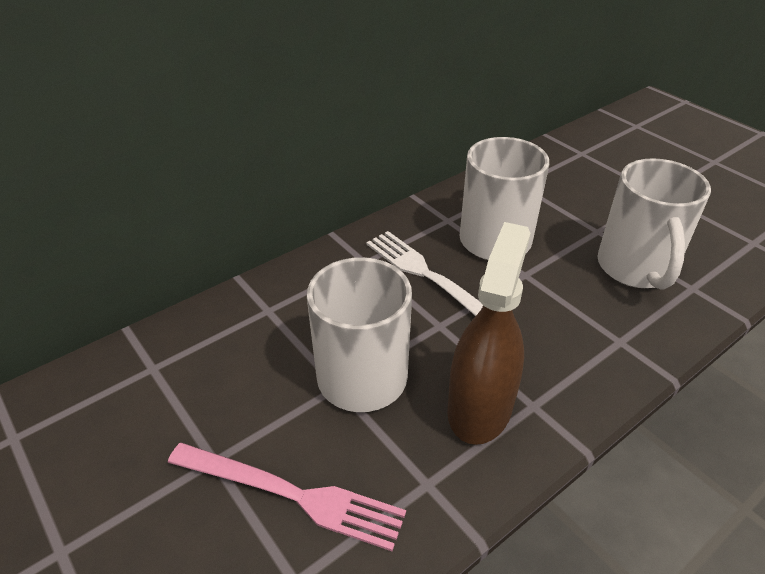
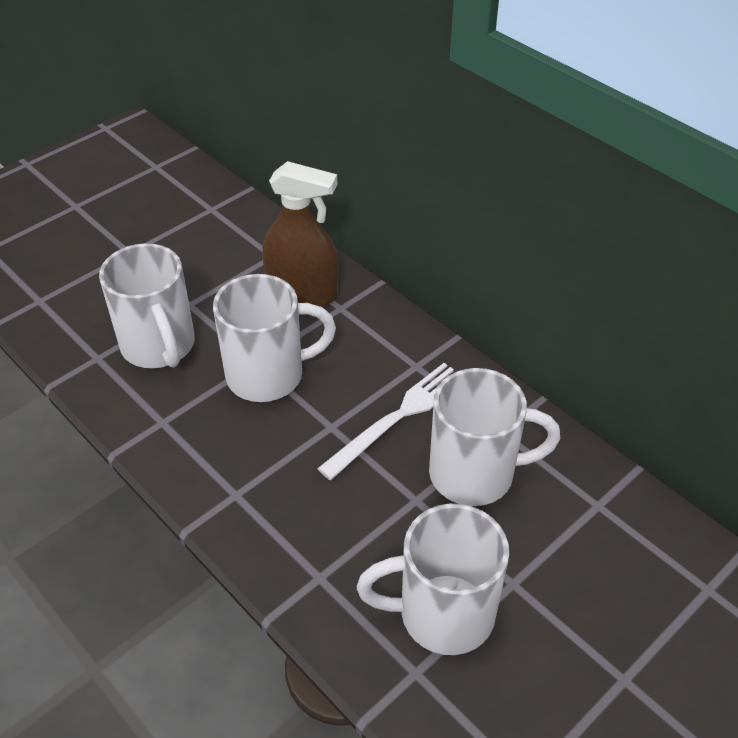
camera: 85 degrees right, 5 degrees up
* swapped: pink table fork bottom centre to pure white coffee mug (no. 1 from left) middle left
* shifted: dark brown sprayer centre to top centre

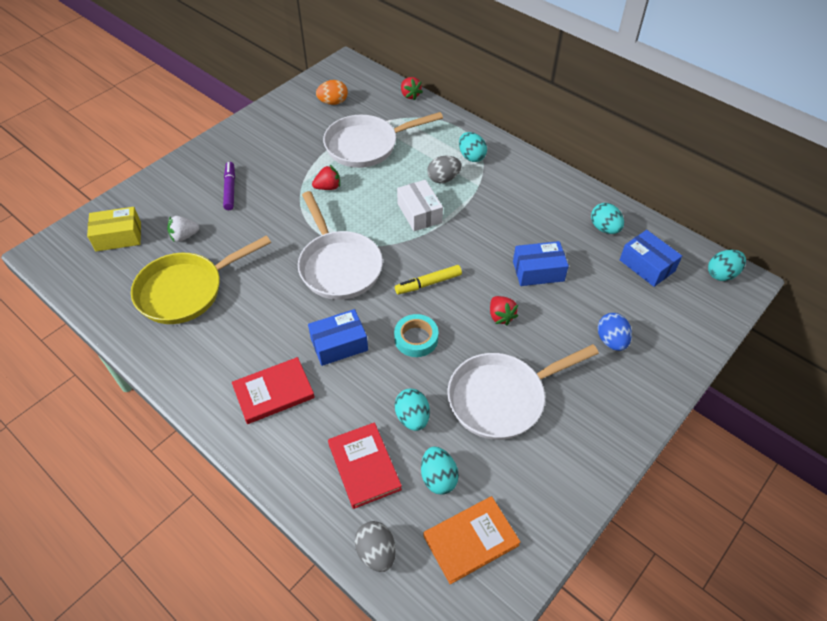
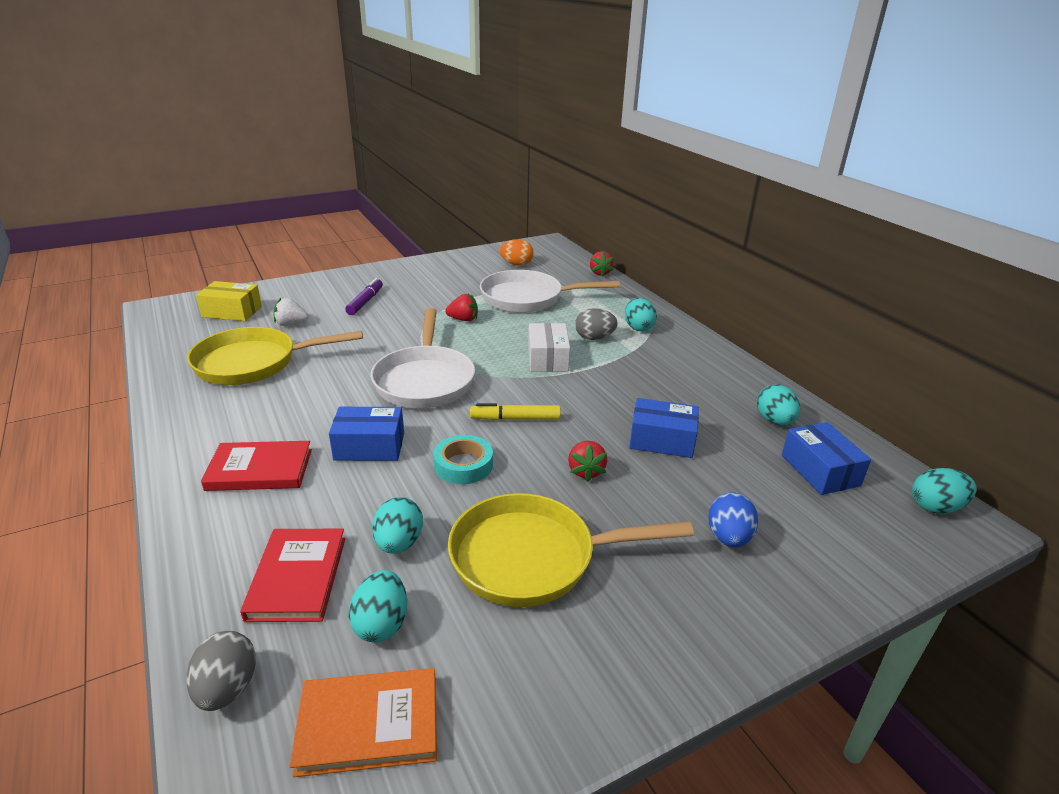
camera: 20 degrees right, 20 degrees down
* repainted: pure white pan (no. 3 from left) centre to yellow pan (no. 2 from left) bottom centre

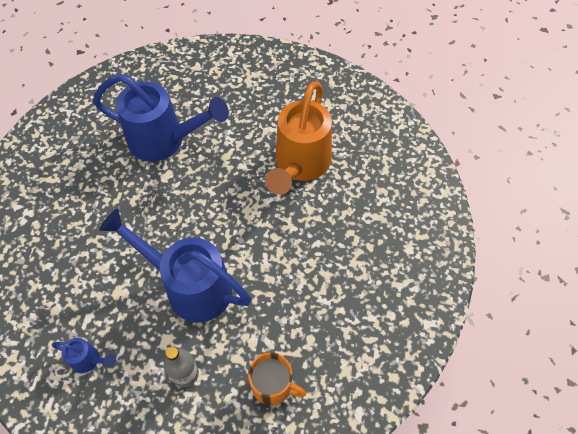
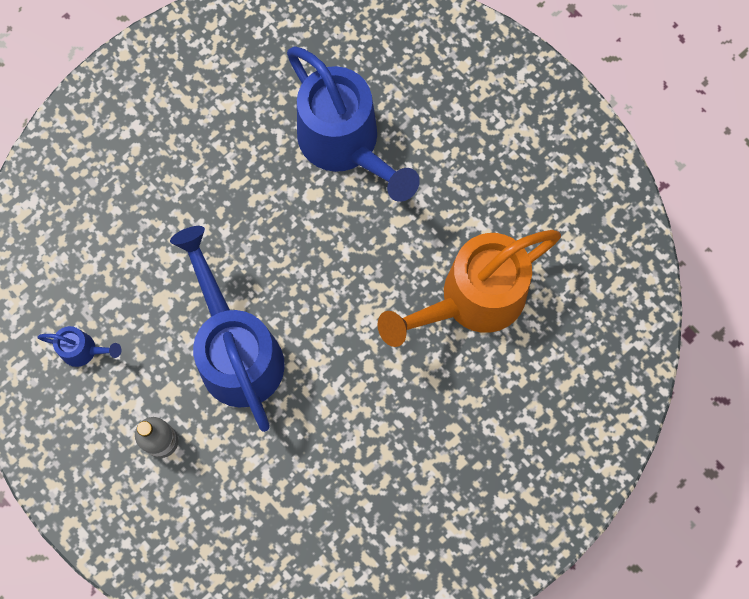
camera: 40 degrees right, 15 degrees up
* rotated: blue watering pot (no. 1 from left) bottom left = middle left 45 degrees counterclockwise
* gone: bright orange coffee mug bottom centre

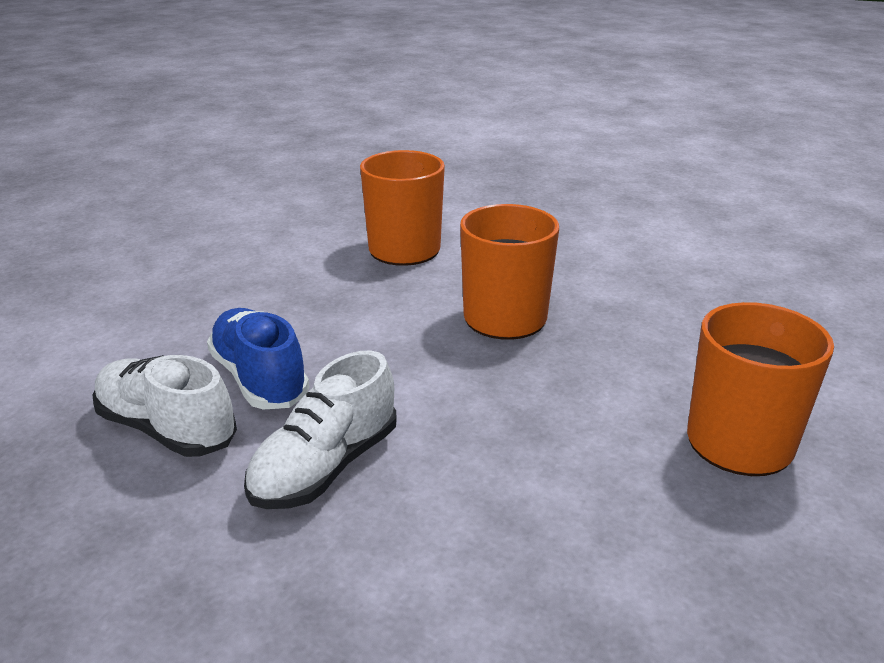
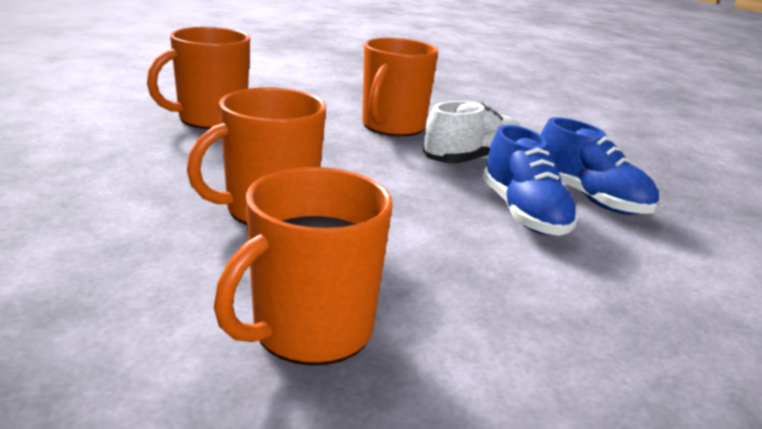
camera: 165 degrees left, 5 degrees down
* repainted: pure white sneaker (no. 1 from left) middle left to blue sneaker (no. 2 from left) middle right
* new: bright orange coffee mug (no. 4 from left) top centre

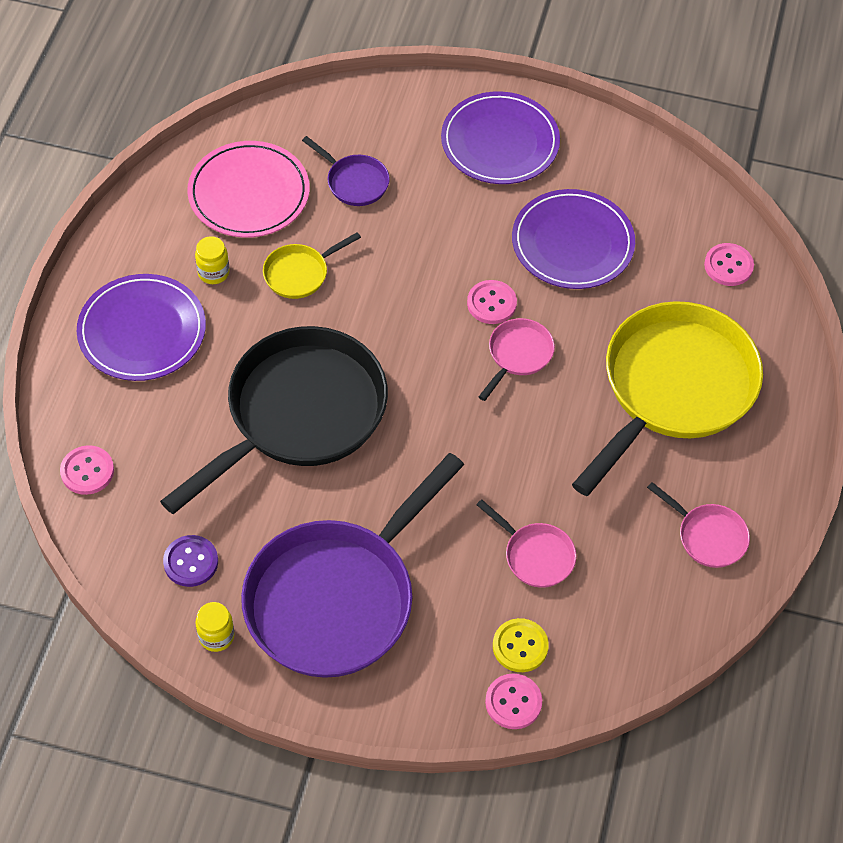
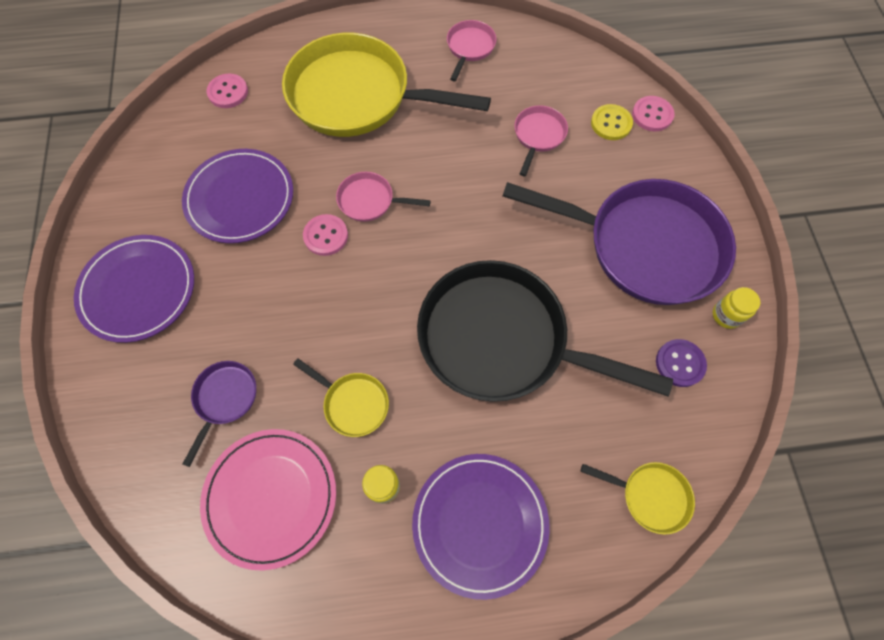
camera: 110 degrees left, 10 degrees up
* swapped: pink shirt button (no. 1 from left) middle left to yellow pan (no. 3 from left) bottom right

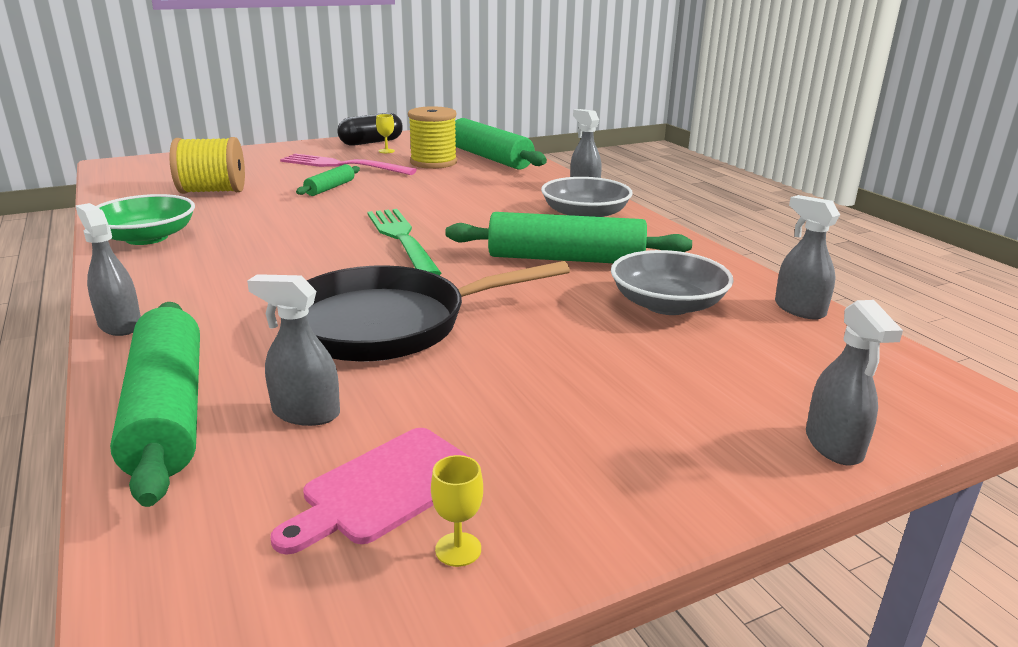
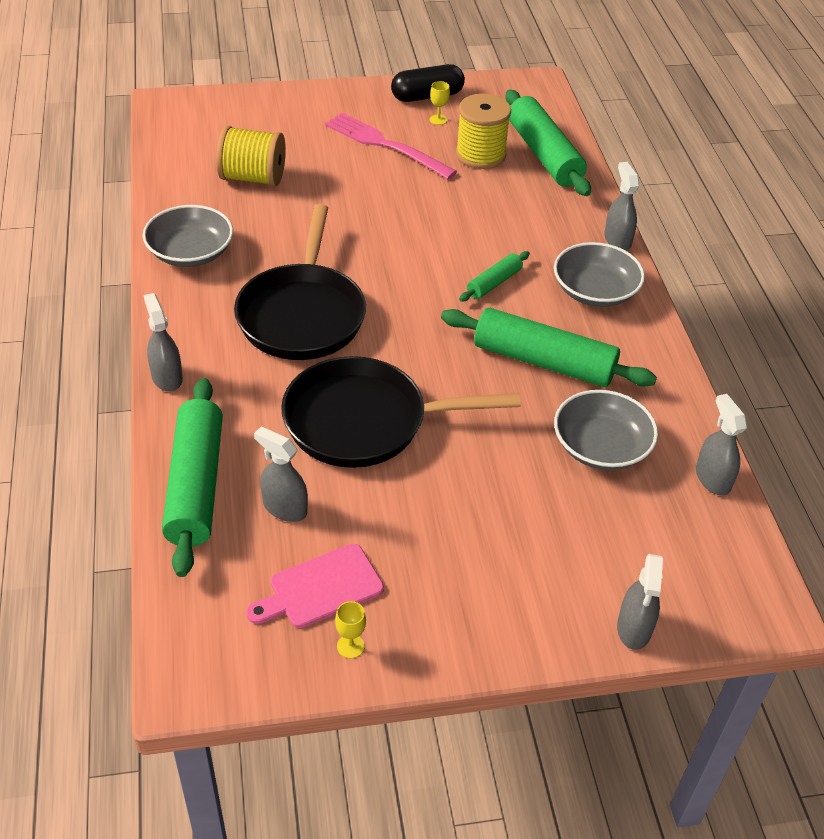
camera: 15 degrees right, 20 degrees up
* repainted: green deep dish middle left to ash-grey deep dish (no. 1 from left) top left
* shifted: green pastry roller (no. 2 from left) top left to top centre
* gone: green table fork centre
* new: ebony pan (no. 1 from left) centre

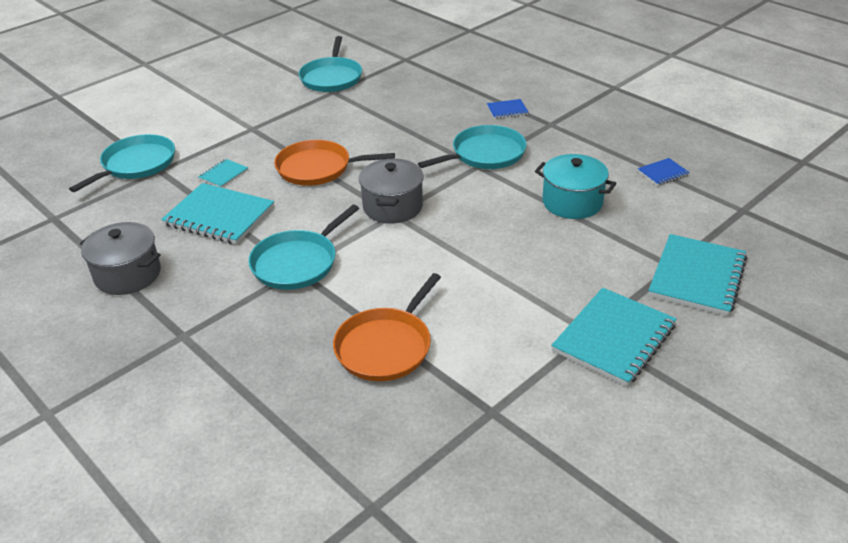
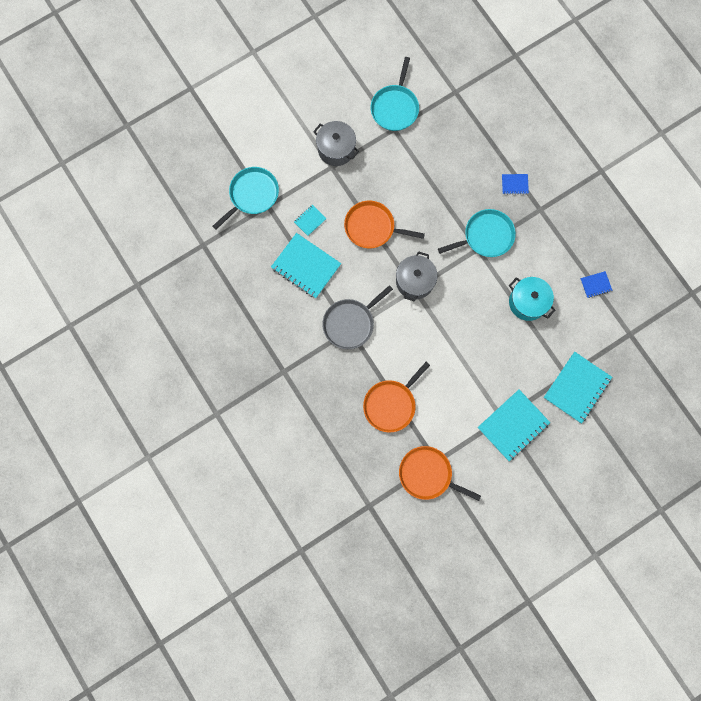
camera: 10 degrees right, 40 degrees up
* shifted: ash-grey stockpot (no. 1 from left) middle left to top centre
* repainted: turquoise pan (no. 2 from left) centre to ash-grey pan centre
* new: bright orange pan (no. 3 from left) bottom centre

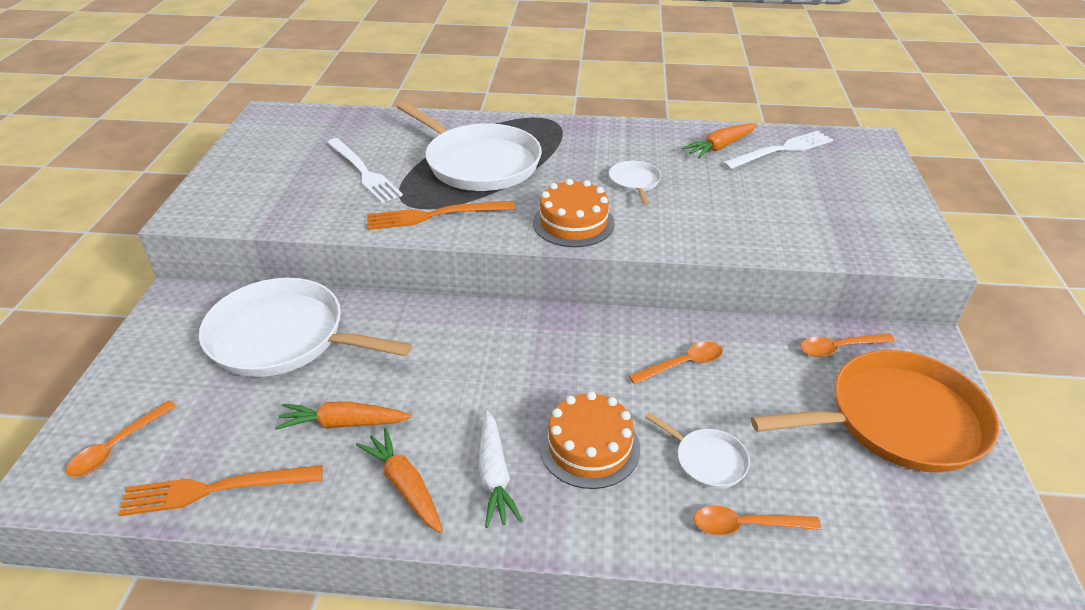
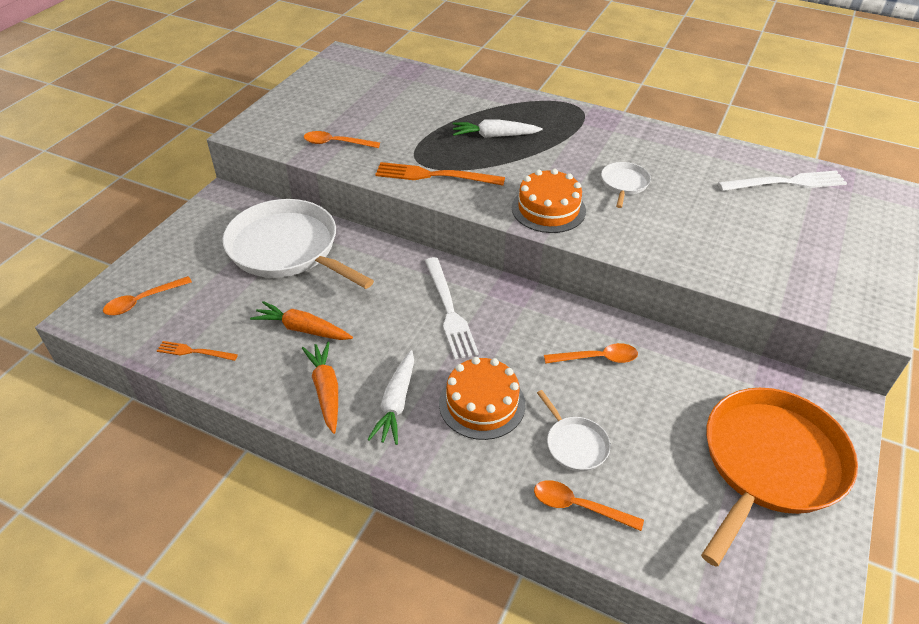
camera: 20 degrees right, 5 degrees up
* scaled: bright orange table fork (no. 1 from left) bottom left = middle left x0.55
* shifted: pure white table fork (no. 1 from left) top centre to centre
* swapped: pure white pan (no. 2 from left) top centre to pure white toy carrot (no. 2 from left) top centre
* gone: bright orange toy carrot (no. 3 from left) top centre
* rotated: bright orange pan bottom right = bottom right 60 degrees counterclockwise
* shifted: bright orange tablespoon (no. 4 from left in the first image) middle right to bright orange tablespoon (no. 2 from left) top centre

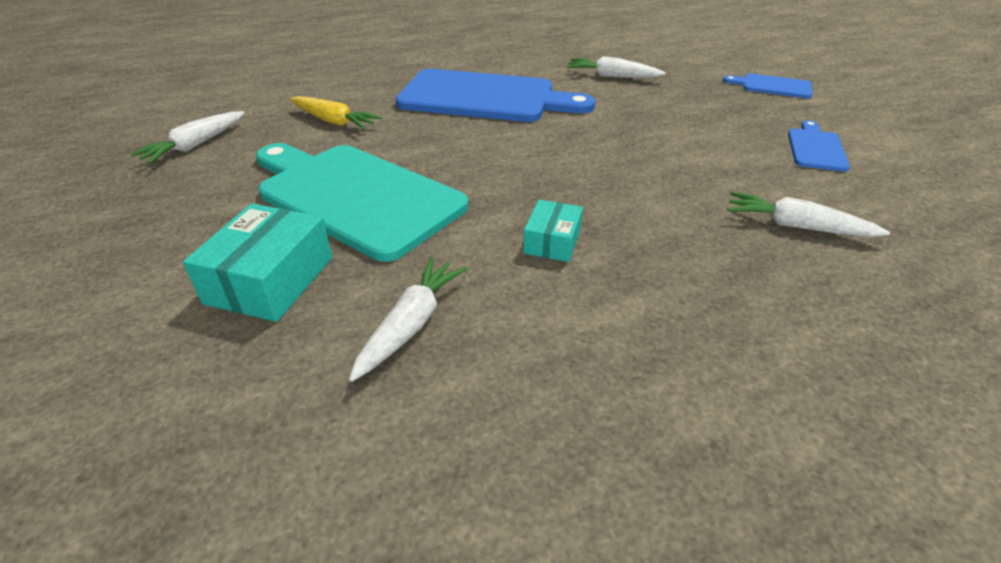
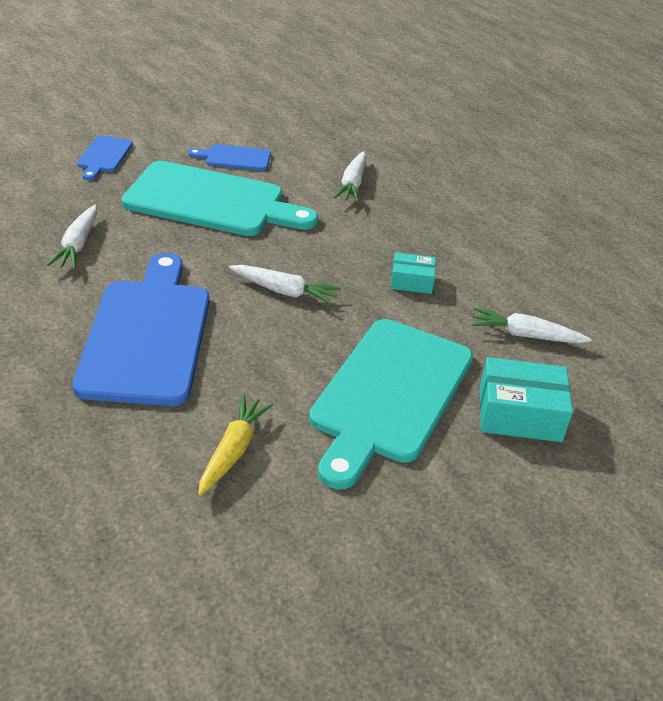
camera: 105 degrees left, 0 degrees up
* shifted: pure white toy carrot (no. 1 from left in the first image) top left to pure white toy carrot (no. 2 from left) centre
* new: turquoise chopping board (no. 1 from left) top left

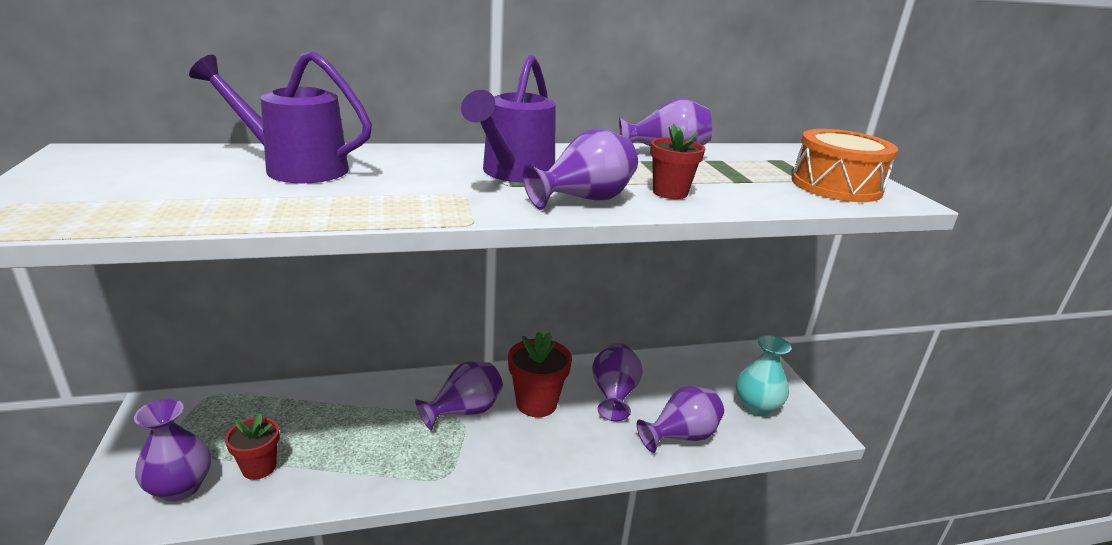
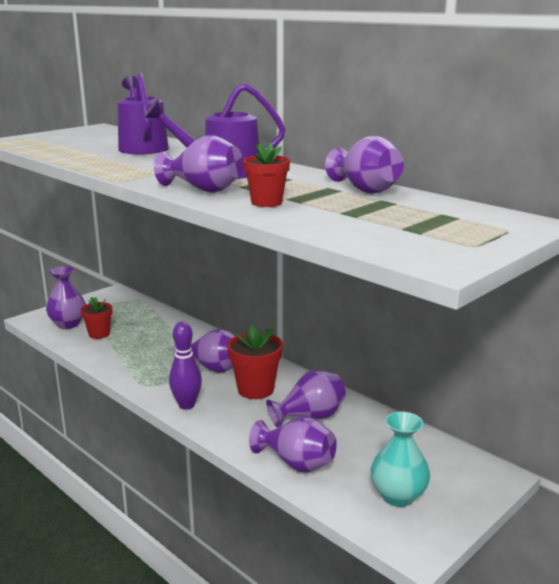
camera: 60 degrees right, 5 degrees down
* gone: bright orange snare drum top right
* new: violet tenpin middle left

